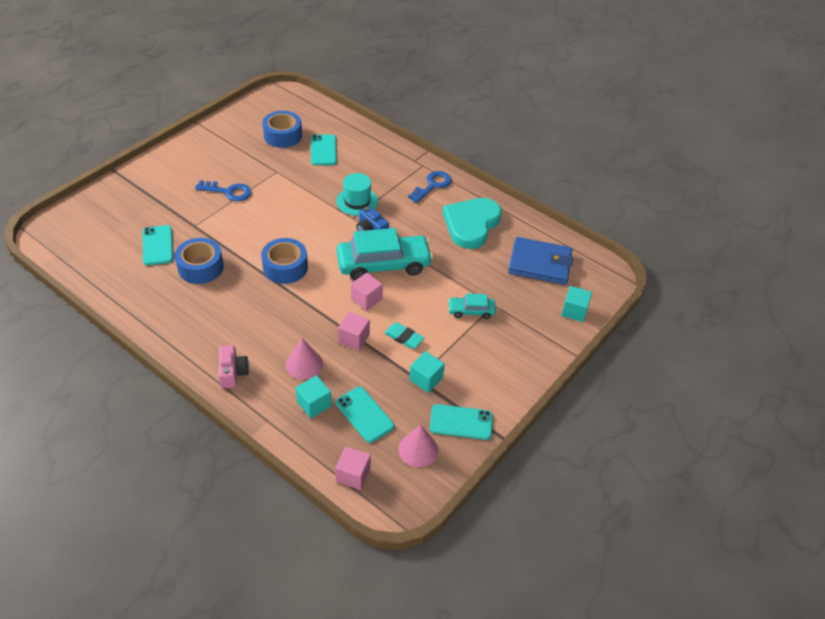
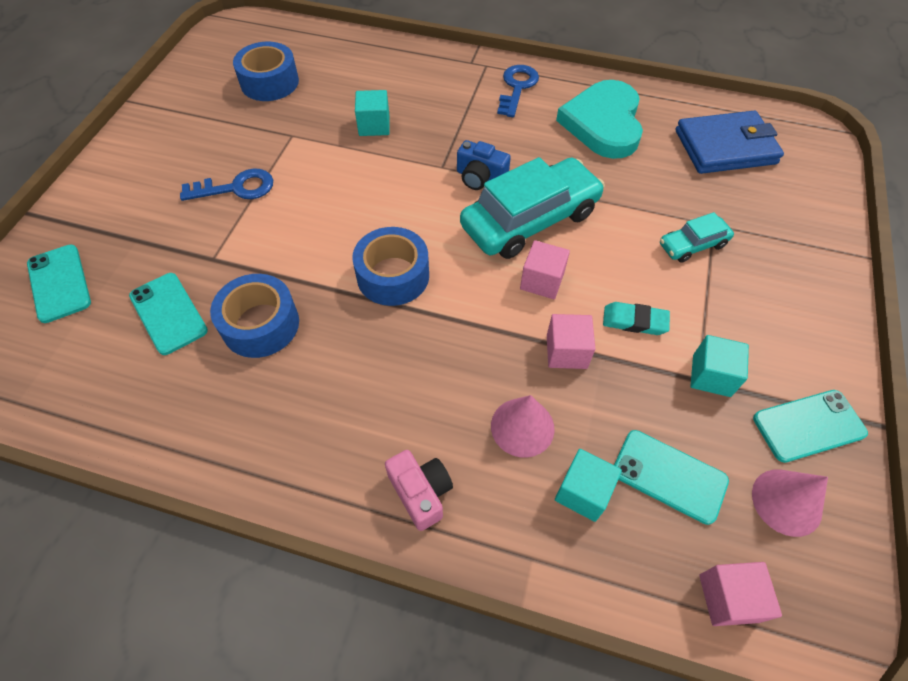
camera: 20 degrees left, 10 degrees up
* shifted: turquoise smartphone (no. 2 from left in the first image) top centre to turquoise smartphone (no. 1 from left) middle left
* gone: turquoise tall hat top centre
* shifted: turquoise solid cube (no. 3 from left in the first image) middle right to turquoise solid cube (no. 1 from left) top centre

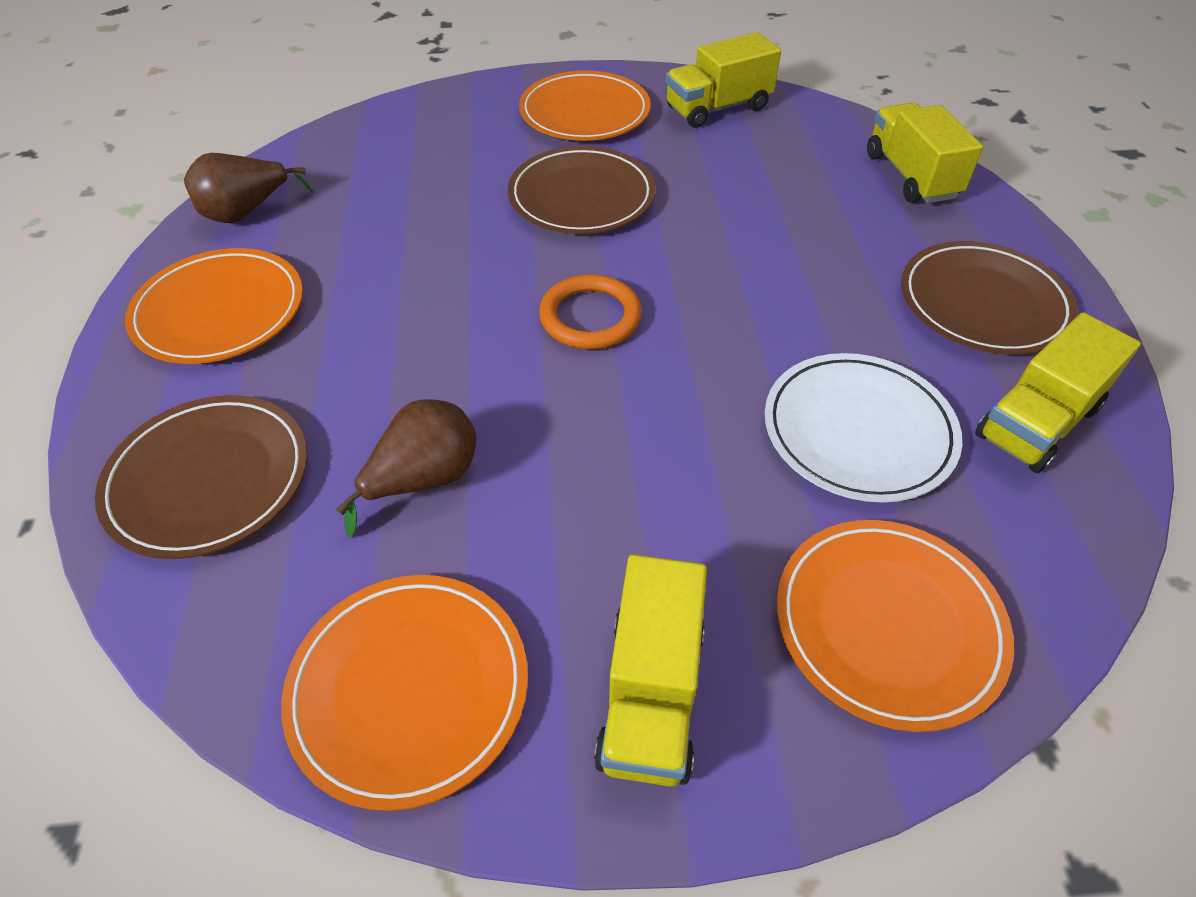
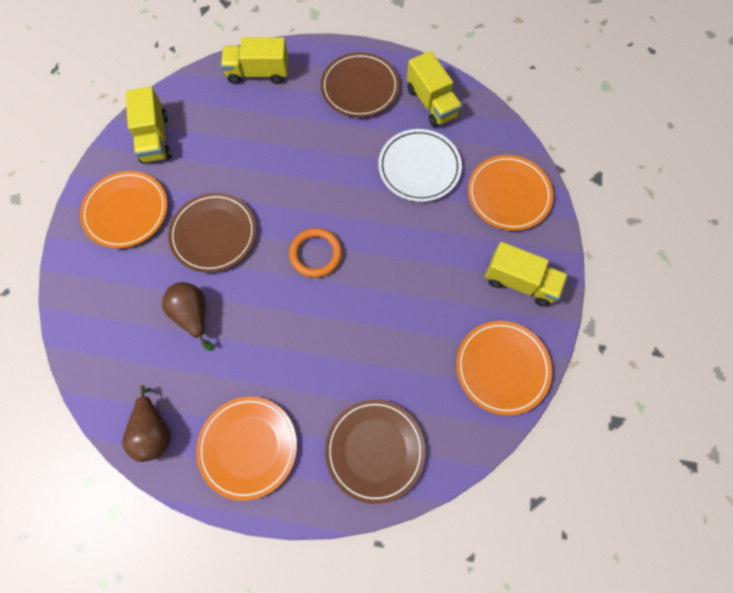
camera: 75 degrees left, 20 degrees up
* shifted: dark brown pear fruit (no. 2 from left) centre to middle left

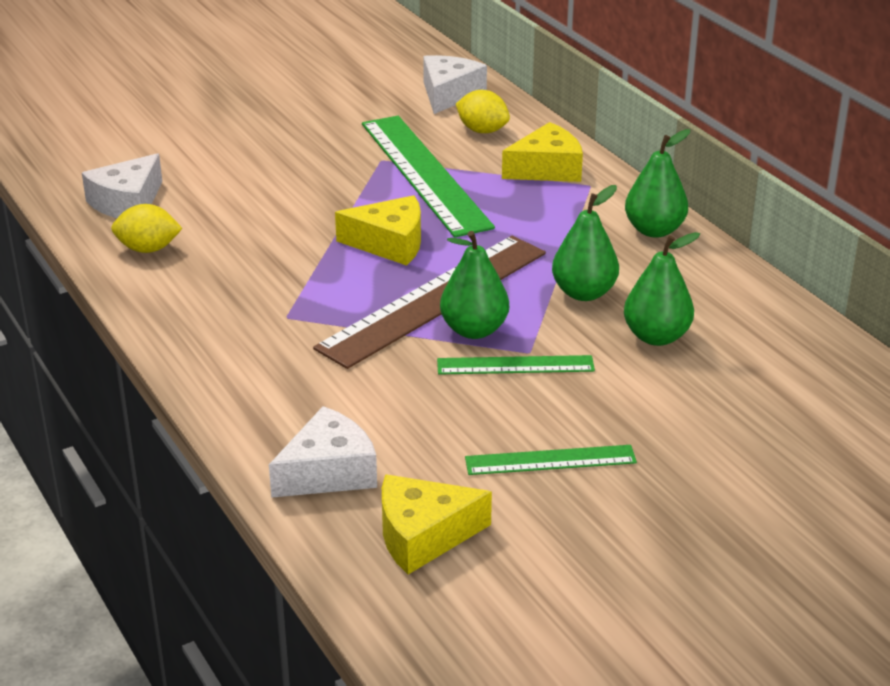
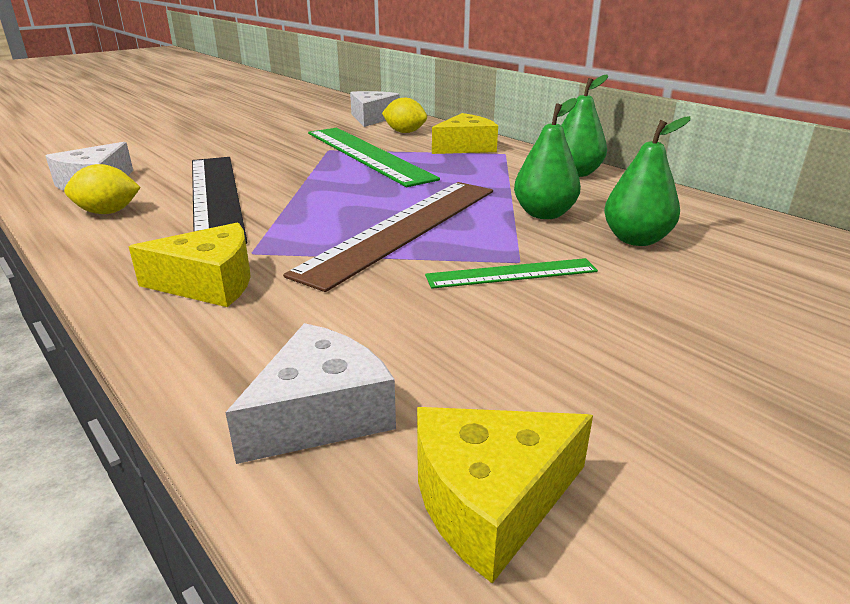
camera: 10 degrees left, 5 degrees down
* shifted: yellow cheese (no. 1 from left) centre to middle left
* gone: green pear fruit (no. 1 from left) centre
* gone: green measuring stick (no. 3 from left) bottom centre
* new: ebony measuring stick top left

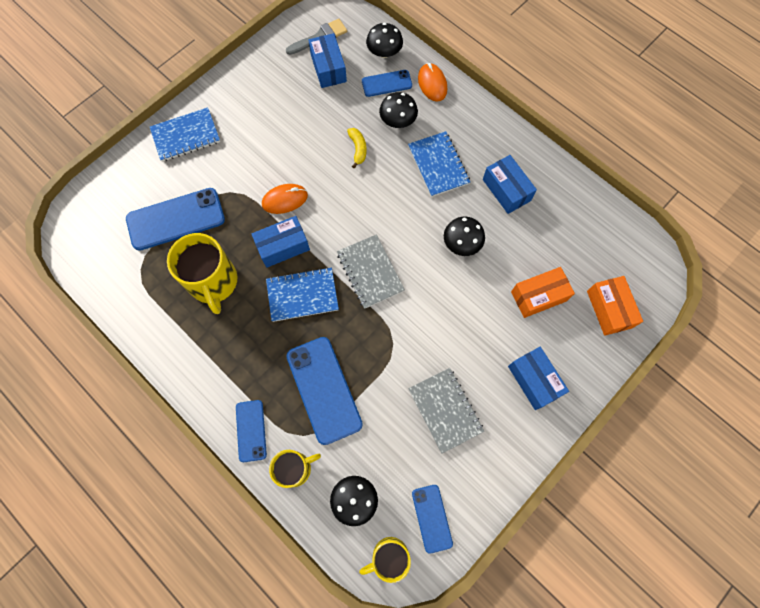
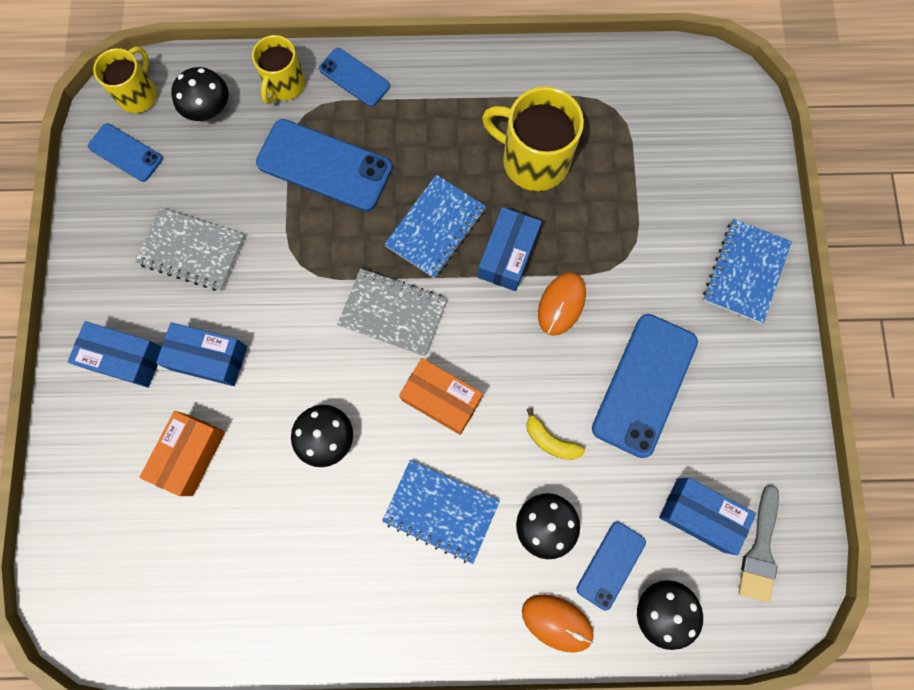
camera: 135 degrees right, 5 degrees up
* shifted: blue smartphone (no. 1 from left in the first image) middle left to blue smartphone (no. 5 from left) middle right
* shifted: blue package (no. 3 from left in the first image) top right to blue package (no. 2 from left) middle left
* shifted: bright orange package (no. 2 from left) middle right to centre

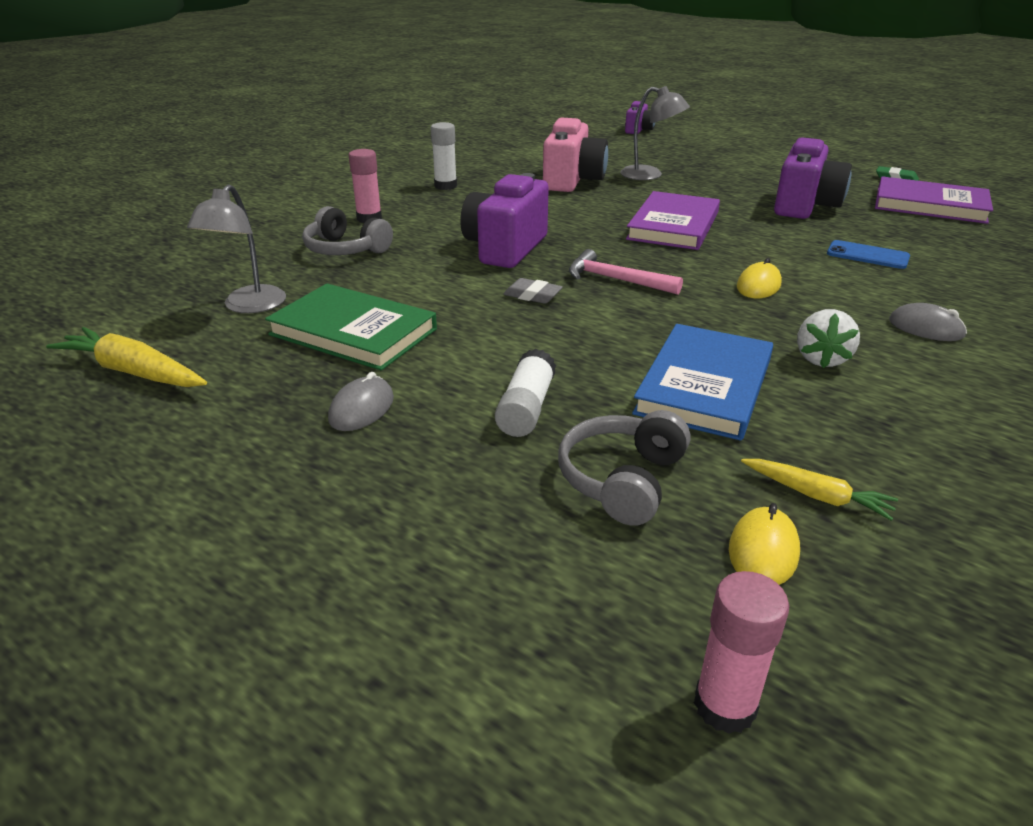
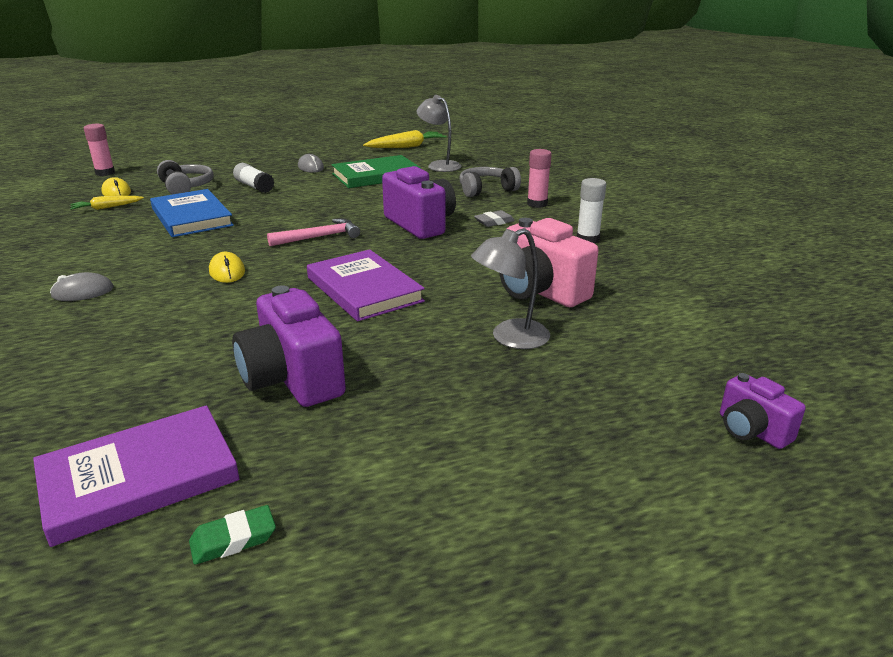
camera: 125 degrees right, 5 degrees down
* shifted: ash-grey eraser centre to top centre
* gone: pure white berry middle right
* gone: blue smartphone top right

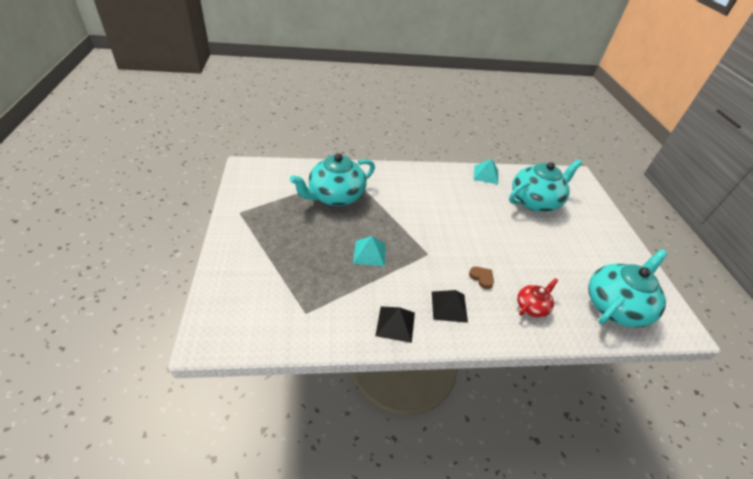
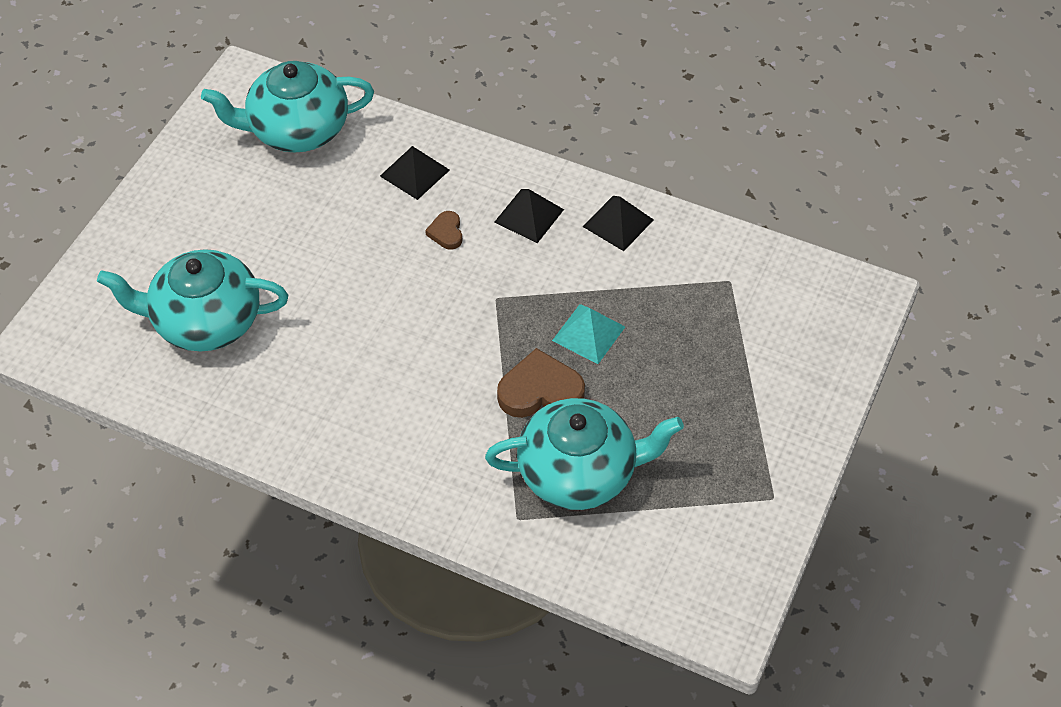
camera: 145 degrees left, 10 degrees up
* gone: turquoise pyramid shape (no. 2 from left) centre
* swapped: scarlet tea pot middle right to ebony pyramid shape (no. 1 from left) top centre
* new: dark brown love heart (no. 2 from left) centre

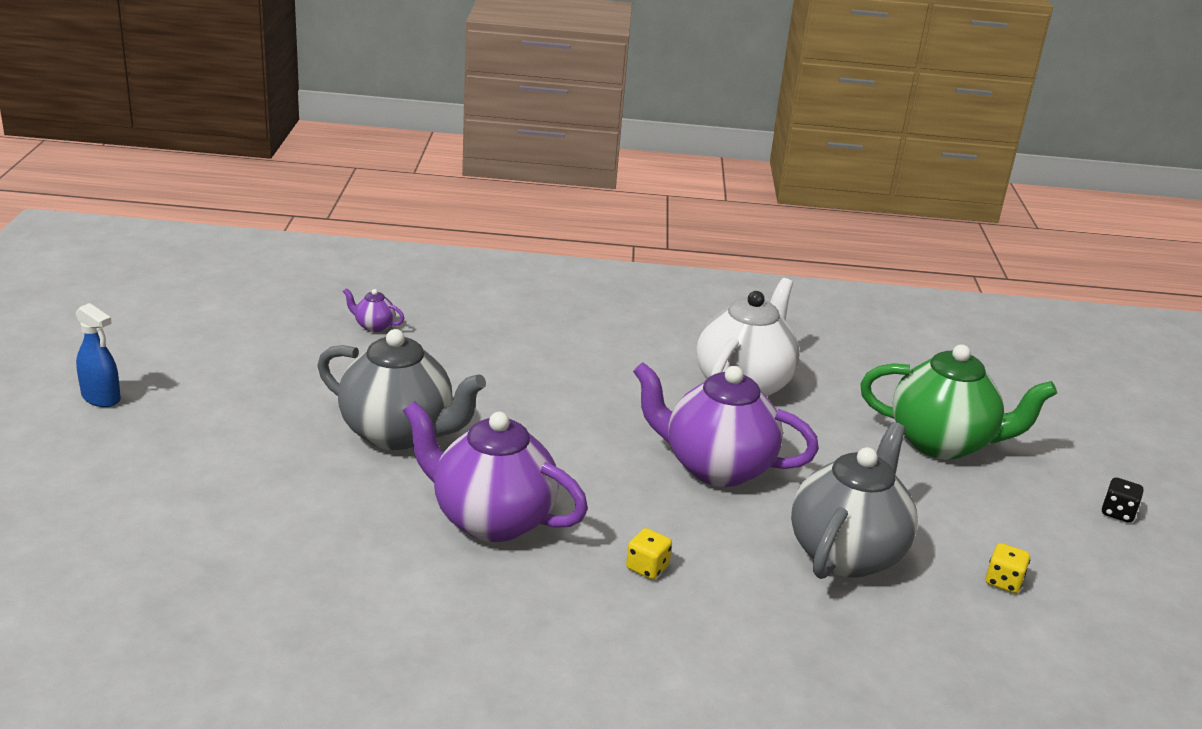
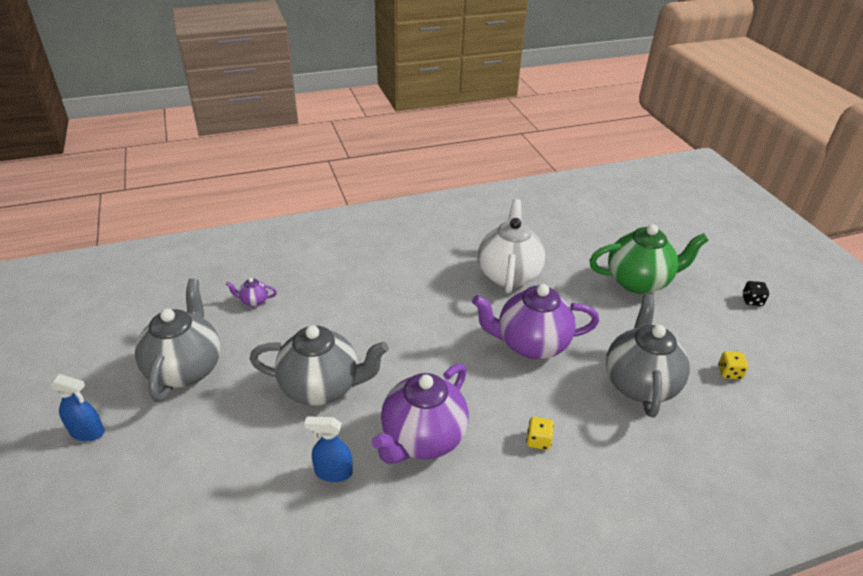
camera: 20 degrees left, 10 degrees up
* rotated: violet tea pot (no. 2 from left) centre = bottom centre 60 degrees counterclockwise
* new: ash-grey tea pot (no. 1 from left) middle left
* new: blue sprayer (no. 2 from left) bottom centre

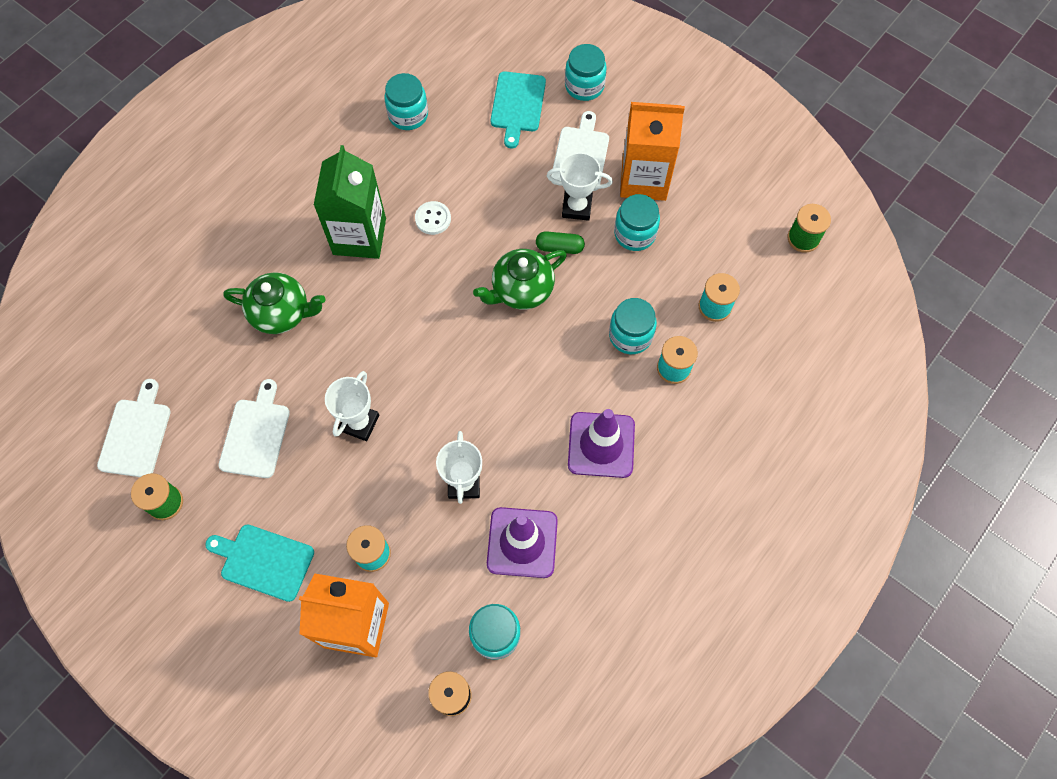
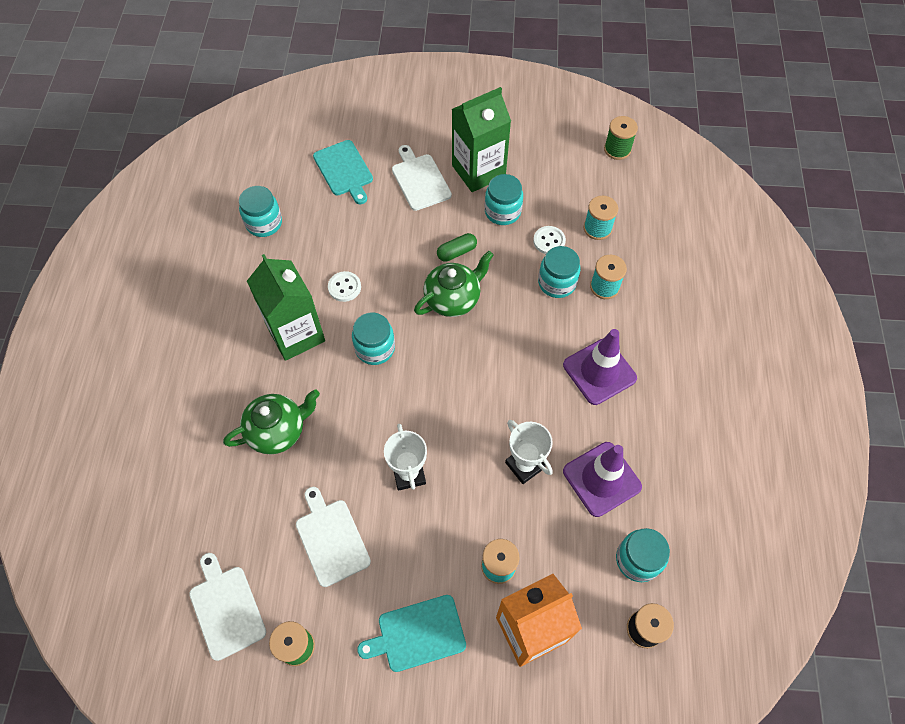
camera: 35 degrees left, 5 degrees down
* rotated: green tea pot (no. 2 from left) centre = centre 150 degrees counterclockwise
* gone: pure white award cup (no. 3 from left) top centre
* shifted: turquoise jar (no. 3 from left in the first image) top centre to turquoise jar (no. 2 from left) centre
* repainted: bright orange carton (no. 2 from left) top centre to green carton (no. 2 from left) top centre
* new: pure white shirt button (no. 2 from left) top centre

